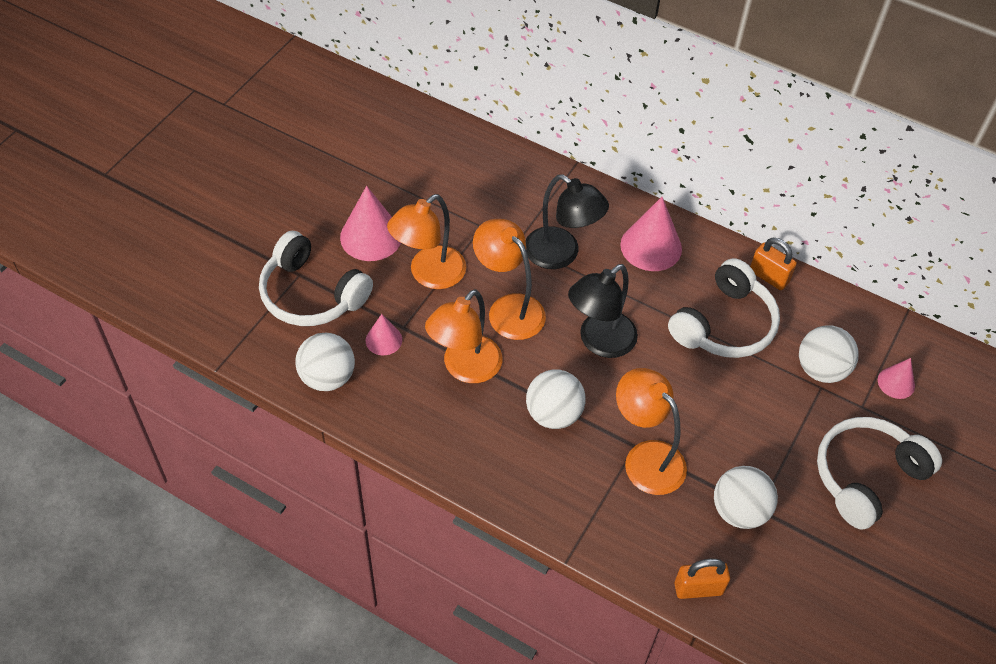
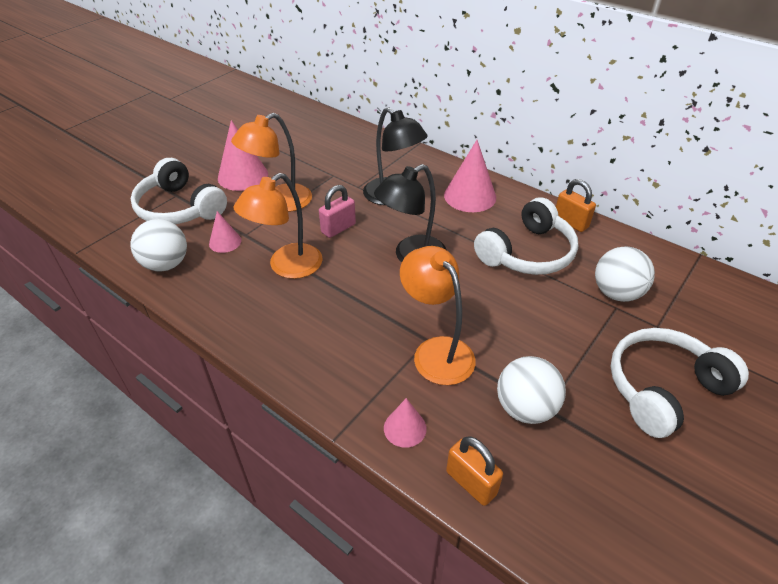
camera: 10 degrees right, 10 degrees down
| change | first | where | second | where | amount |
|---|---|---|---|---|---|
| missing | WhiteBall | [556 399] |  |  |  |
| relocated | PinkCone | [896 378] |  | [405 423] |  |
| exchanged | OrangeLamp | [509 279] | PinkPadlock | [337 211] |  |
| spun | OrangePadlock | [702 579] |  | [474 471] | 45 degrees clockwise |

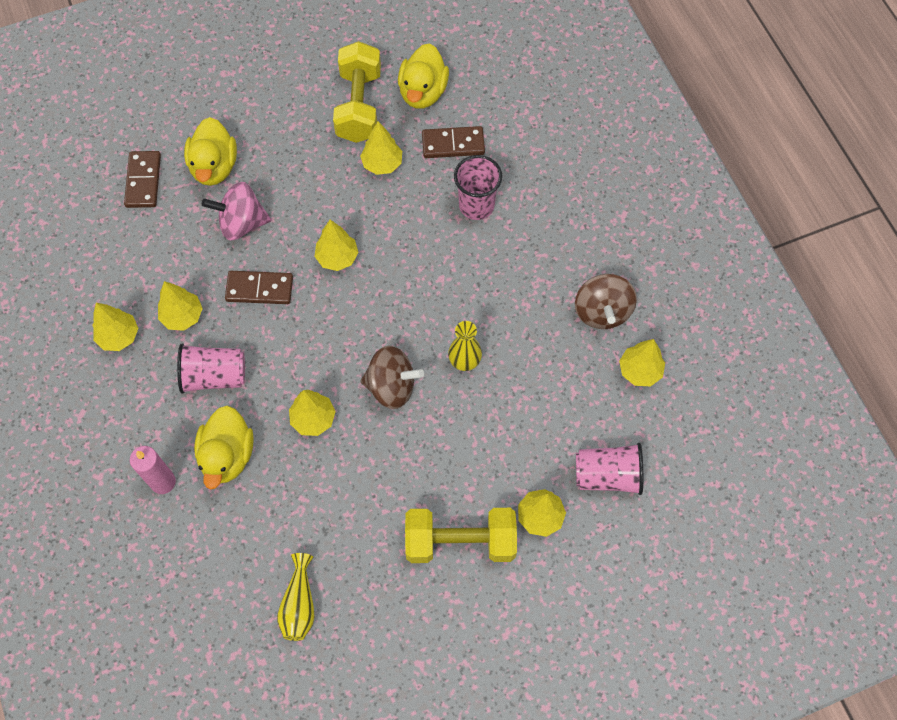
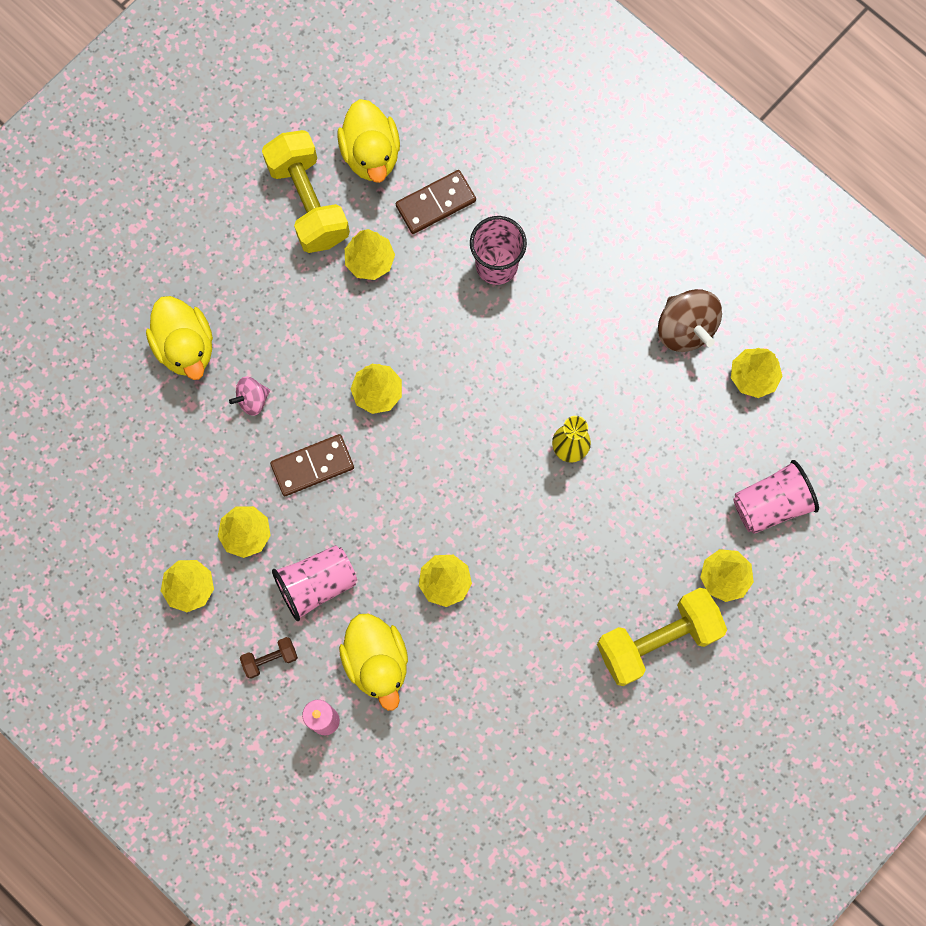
camera: 25 degrees left, 10 degrees up
| change | first | where | second | where | amount |
|---|---|---|---|---|---|
| missing | BrownDomino | [142 179] |  |  |  |
| missing | YellowVase | [296 597] |  |  |  |
| missing | BrownSpinningTop | [392 377] |  |  |  |
| appeared |  |  | BrownDumbbell | [269 657] |  |
| size | PinkSpinningTop | [236 211] |  | [249 396] | x0.57 |

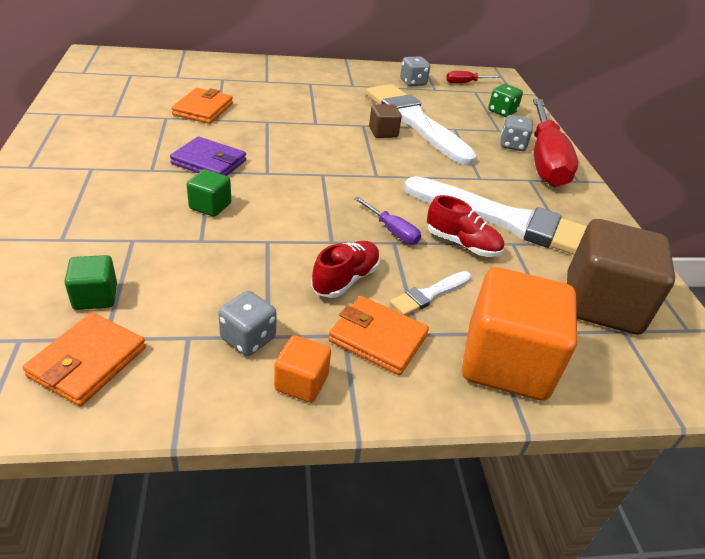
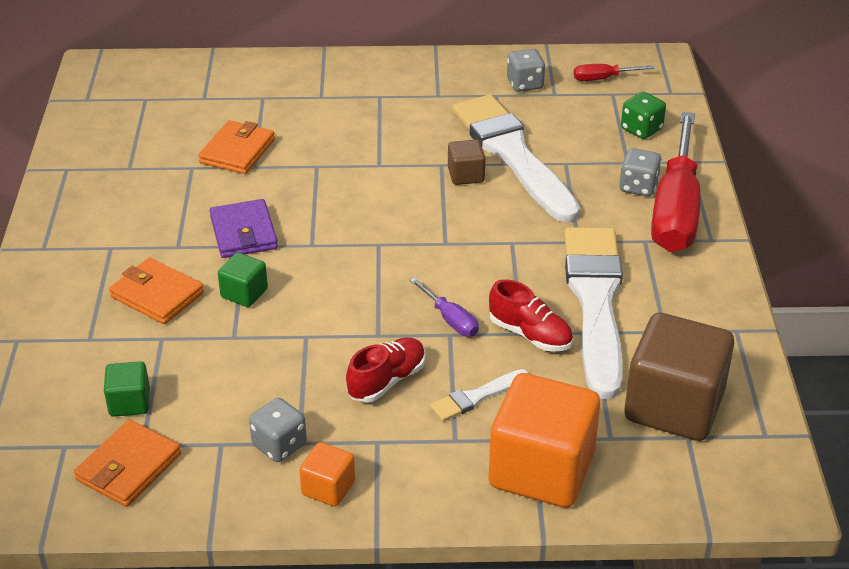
camera: 10 degrees right, 0 degrees up
| change | first | where | second | where | amount |
|---|---|---|---|---|---|
| relocated | OrangeWallet | [378 335] |  | [156 290] |  |
| spun | PurpleWallet | [208 156] |  | [244 228] | 45 degrees clockwise |
| spun | WhiteBrush | [495 215] |  | [593 313] | 120 degrees counterclockwise |

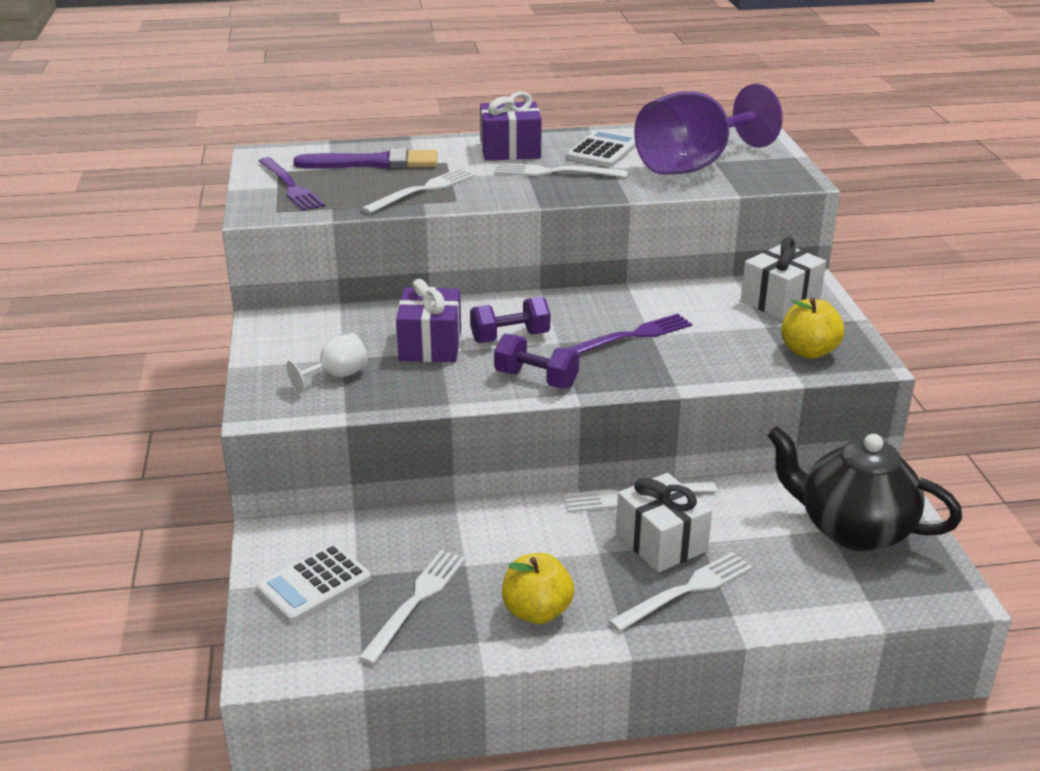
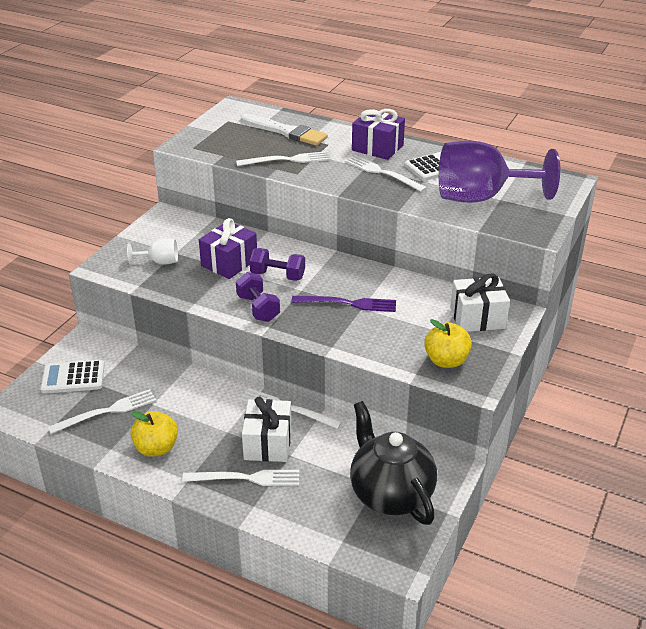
camera: 35 degrees right, 5 degrees up
| change | first | where | second | where | amount |
|---|---|---|---|---|---|
| missing | PurpleFork | [292 184] |  |  |  |
| colour | PurpleBrush | [365 158] | WhiteBrush | [284 129] |  |

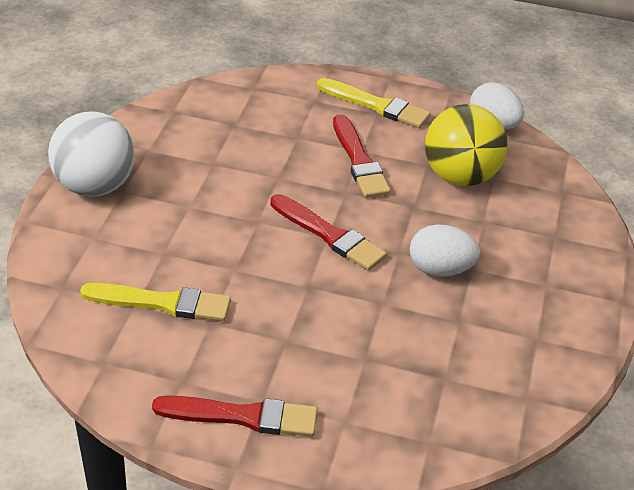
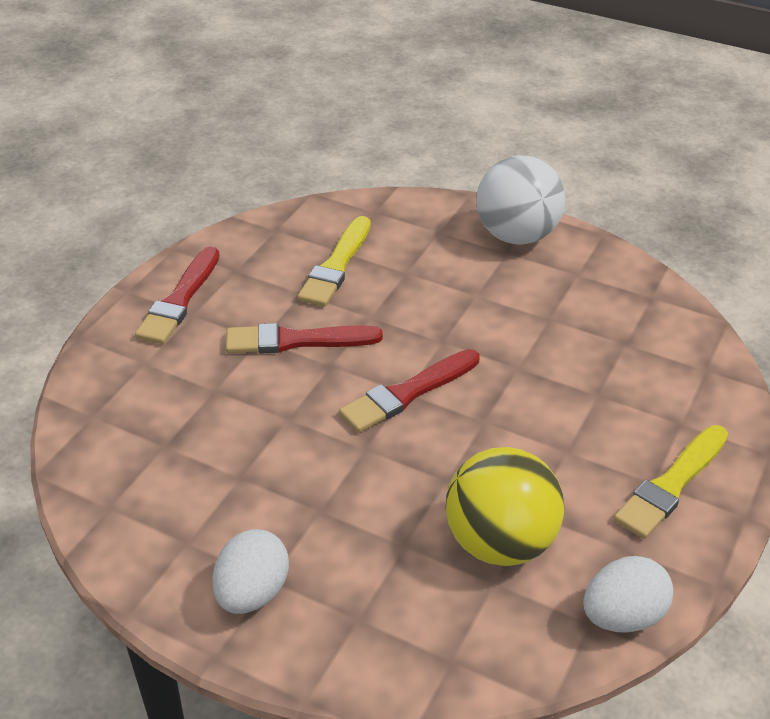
camera: 105 degrees right, 0 degrees up
| change | first | where | second | where | amount |
|---|---|---|---|---|---|
| relocated | RedBrush | [362 156] |  | [304 338] |  |
| relocated | WhiteEgg | [445 250] |  | [250 571] |  |

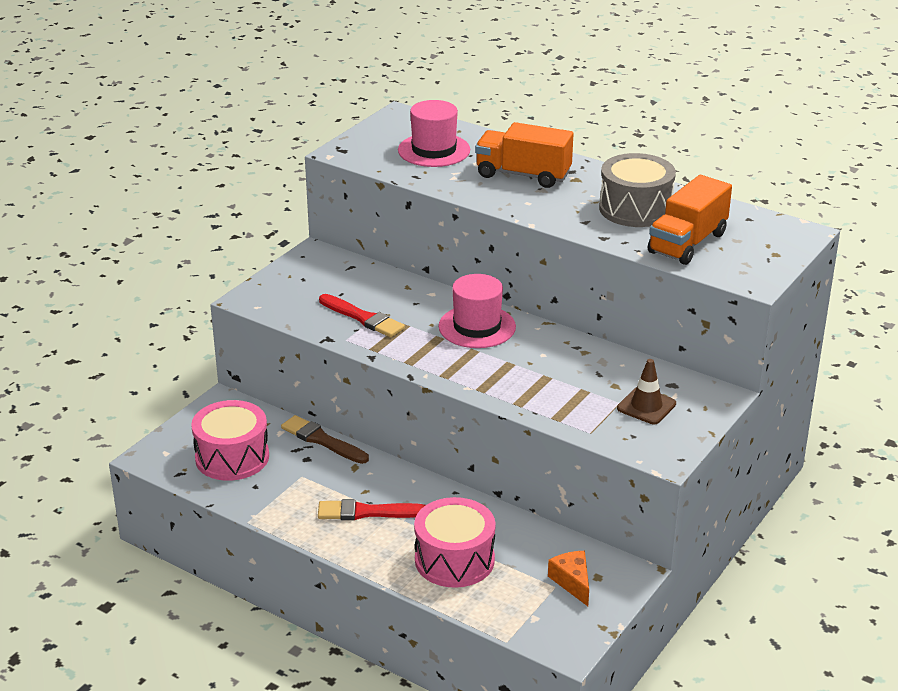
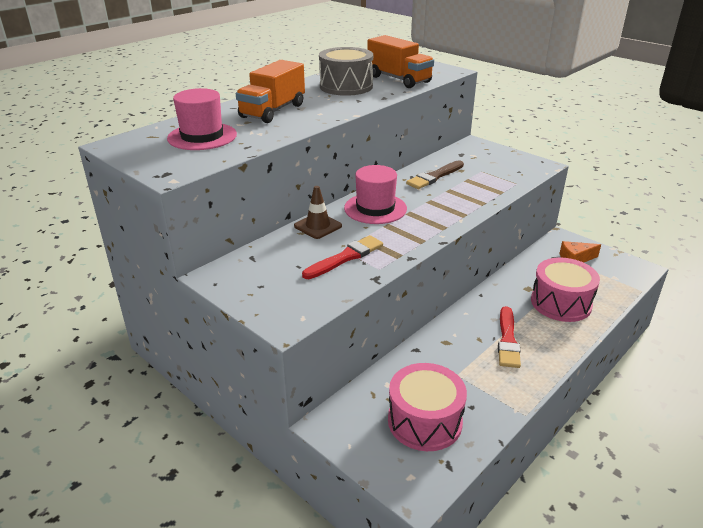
camera: 80 degrees left, 0 degrees up
| change | first | where | second | where | amount |
|---|---|---|---|---|---|
| relocated | BrownBrush | [325 439] |  | [435 174] |  |
| relocated | BrownTrafficCone | [646 391] |  | [318 212] |  |

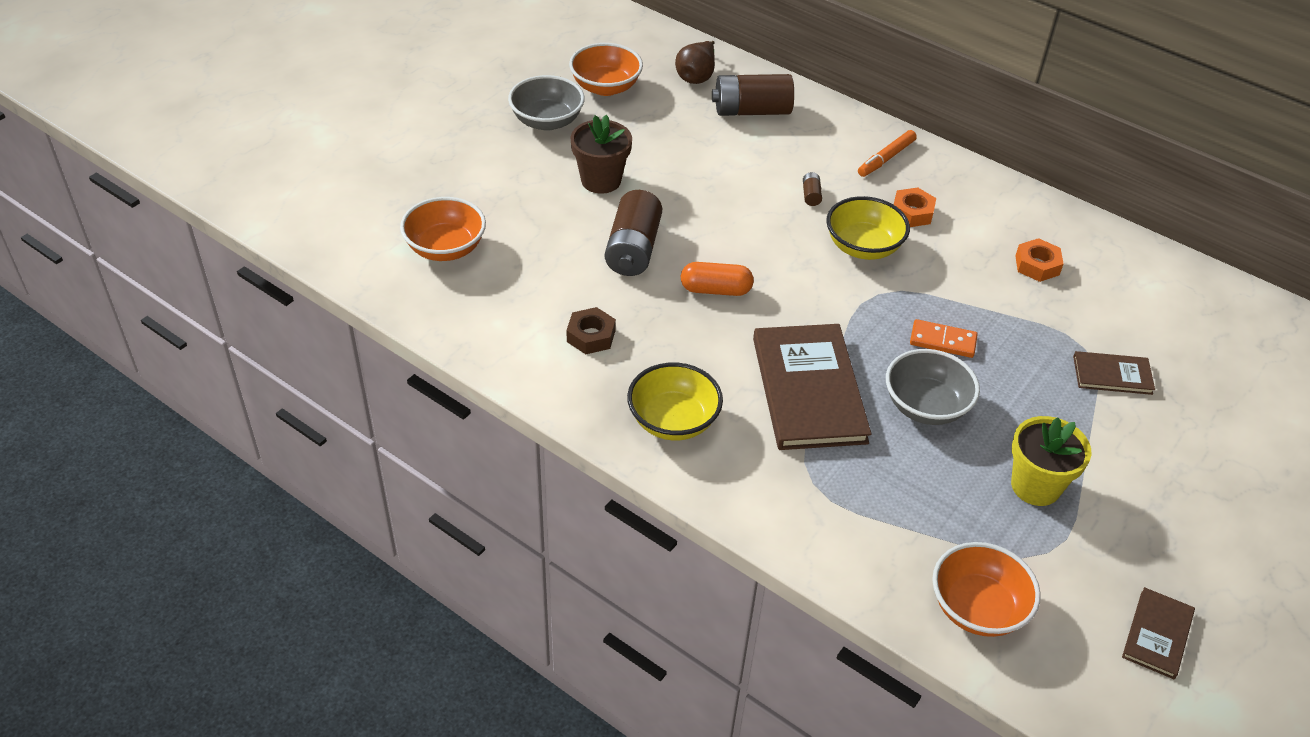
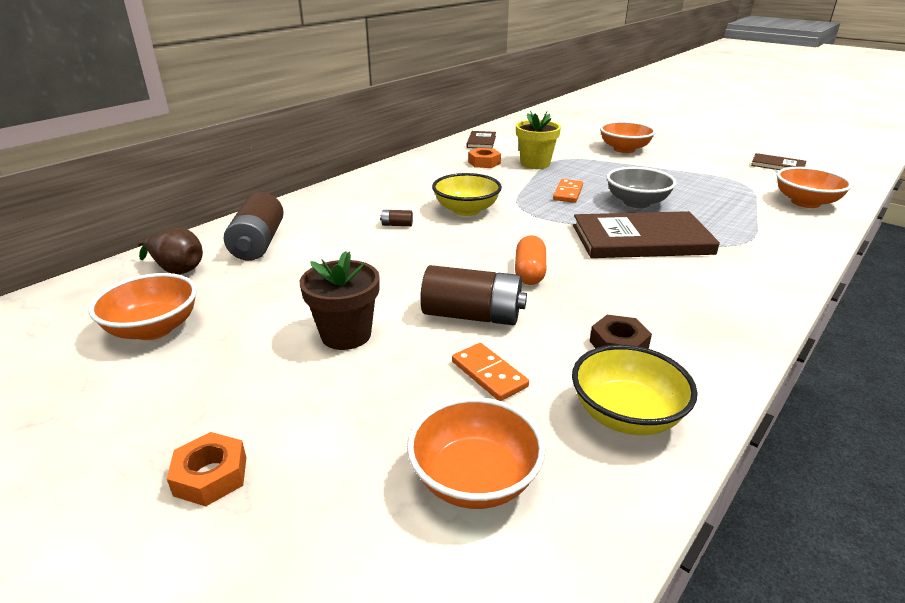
camera: 85 degrees left, 15 degrees down
| change | first | where | second | where | amount |
|---|---|---|---|---|---|
| missing | GreyBowl | [546 103] |  |  |  |
| missing | OrangeMarker | [887 153] |  |  |  |
| appeared |  |  | OrangeDomino | [490 372] |  |
| appeared |  |  | OrangeBowl | [628 137] |  |
| relocated | YellowBowl | [675 402] |  | [635 390] |  |
| relocated | OrangeNut | [914 207] |  | [206 469] |  |
| relocated | YellowFlowerPot | [1051 461] |  | [538 139] |  |
| relocated | BrownBook | [1114 373] |  | [481 139] |  |

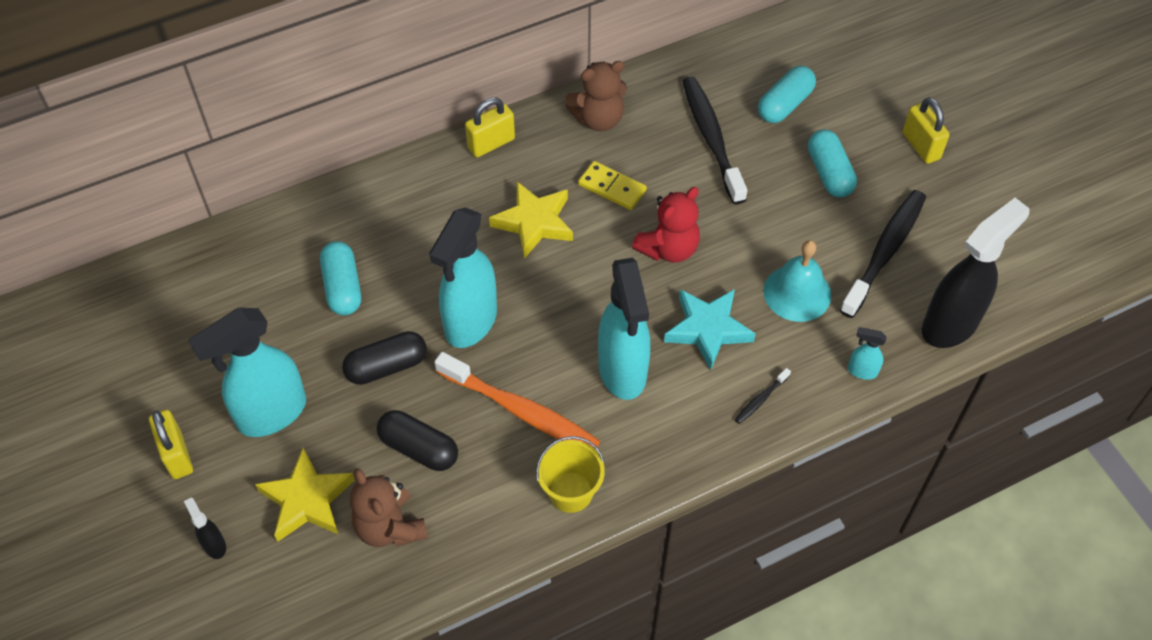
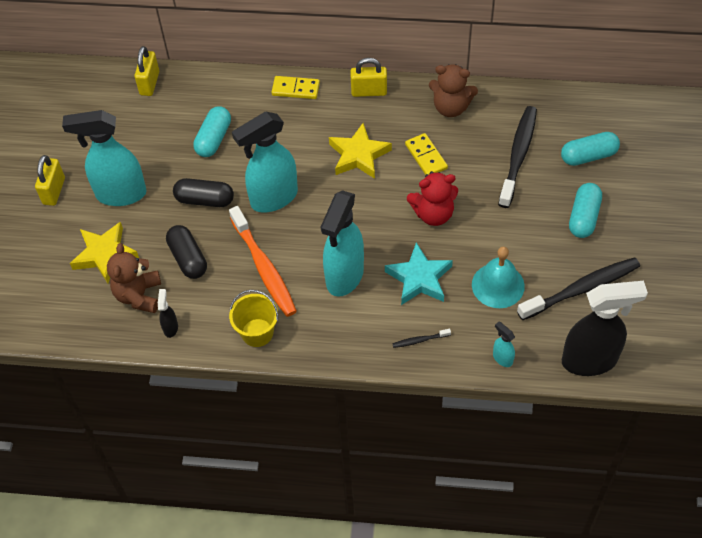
camera: 35 degrees right, 0 degrees up
| change | first | where | second | where | amount |
|---|---|---|---|---|---|
| appeared |  |  | YellowDomino | [296 87] |  |
| relocated | BlackSprayBottle | [205 528] |  | [168 313] |  |
| relocated | YellowPadlock | [926 130] |  | [146 71] |  |

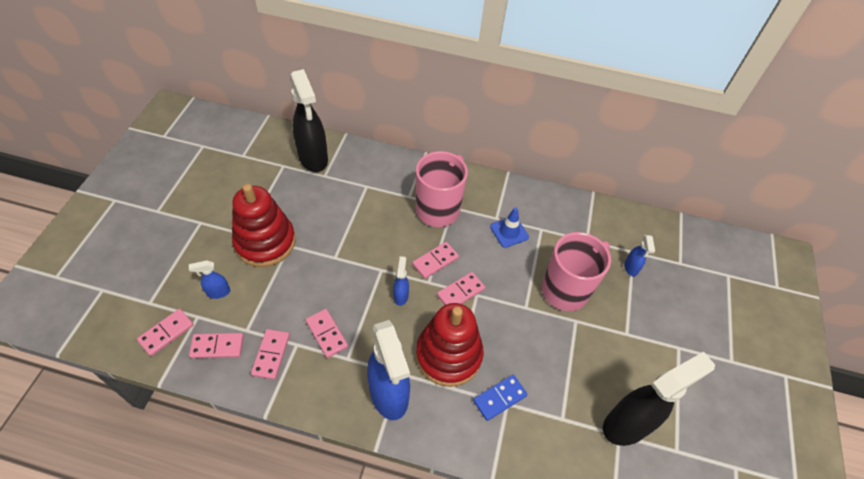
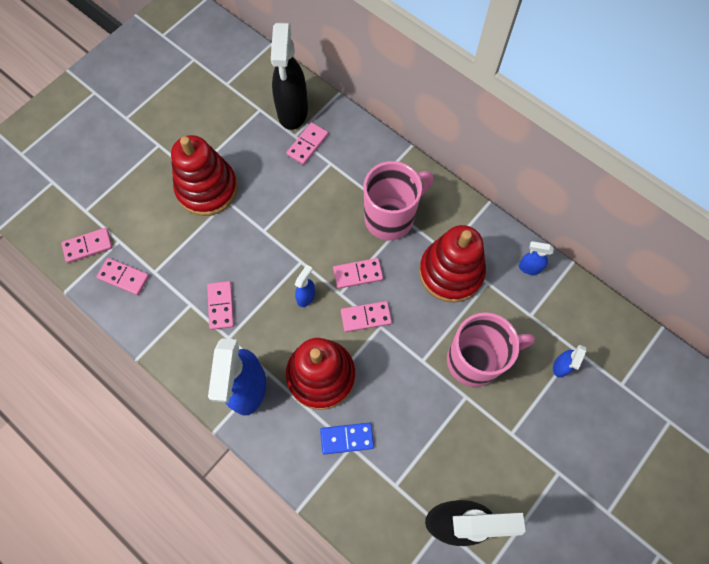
camera: 30 degrees right, 15 degrees up
| change | first | where | second | where | amount |
|---|---|---|---|---|---|
| relocated | BlueSprayBottle | [209 279] |  | [536 258] |  |
| relocated | PinkDomino | [270 354] |  | [307 143] |  |
| exchanged | BlueTrafficCone | [509 228] | RedStackingToy | [452 264] |  |

